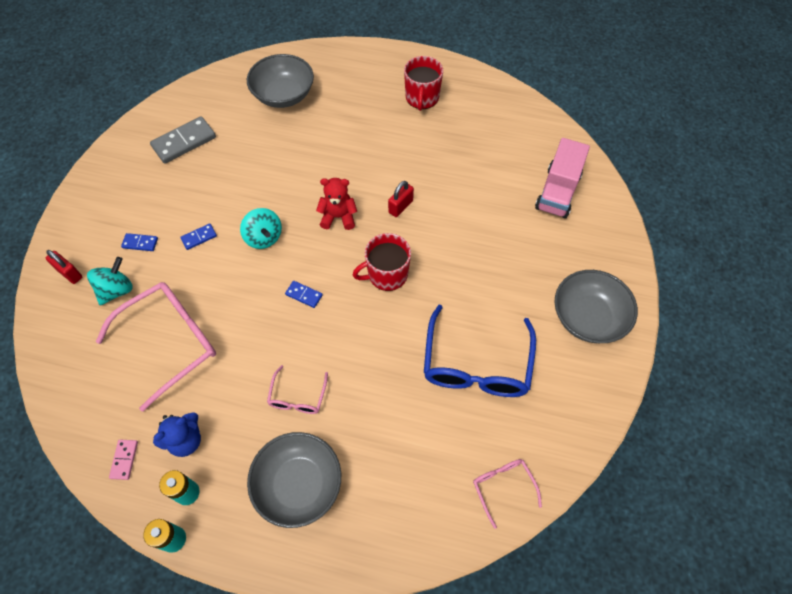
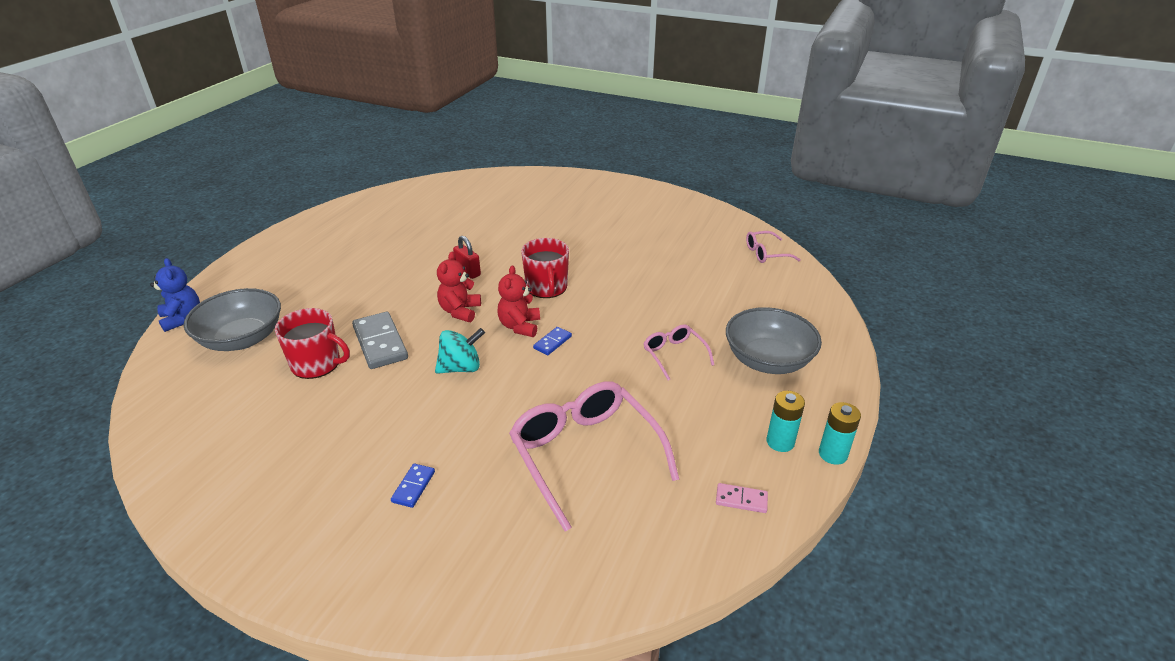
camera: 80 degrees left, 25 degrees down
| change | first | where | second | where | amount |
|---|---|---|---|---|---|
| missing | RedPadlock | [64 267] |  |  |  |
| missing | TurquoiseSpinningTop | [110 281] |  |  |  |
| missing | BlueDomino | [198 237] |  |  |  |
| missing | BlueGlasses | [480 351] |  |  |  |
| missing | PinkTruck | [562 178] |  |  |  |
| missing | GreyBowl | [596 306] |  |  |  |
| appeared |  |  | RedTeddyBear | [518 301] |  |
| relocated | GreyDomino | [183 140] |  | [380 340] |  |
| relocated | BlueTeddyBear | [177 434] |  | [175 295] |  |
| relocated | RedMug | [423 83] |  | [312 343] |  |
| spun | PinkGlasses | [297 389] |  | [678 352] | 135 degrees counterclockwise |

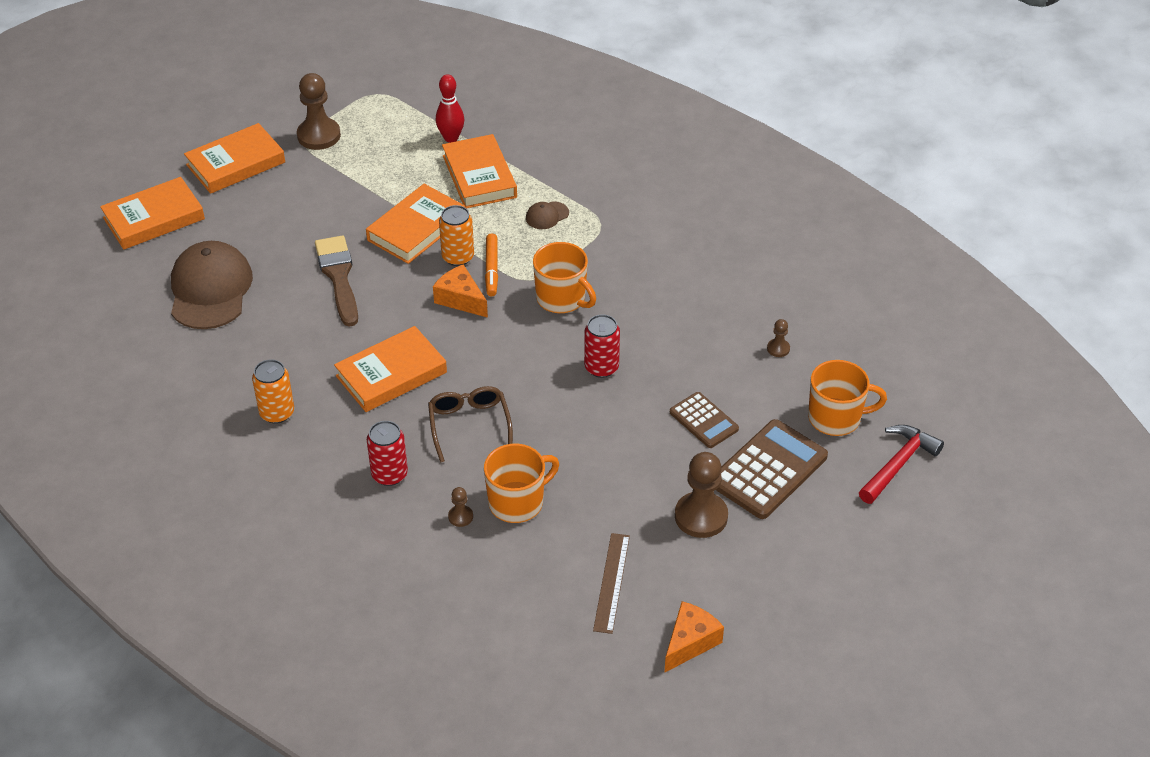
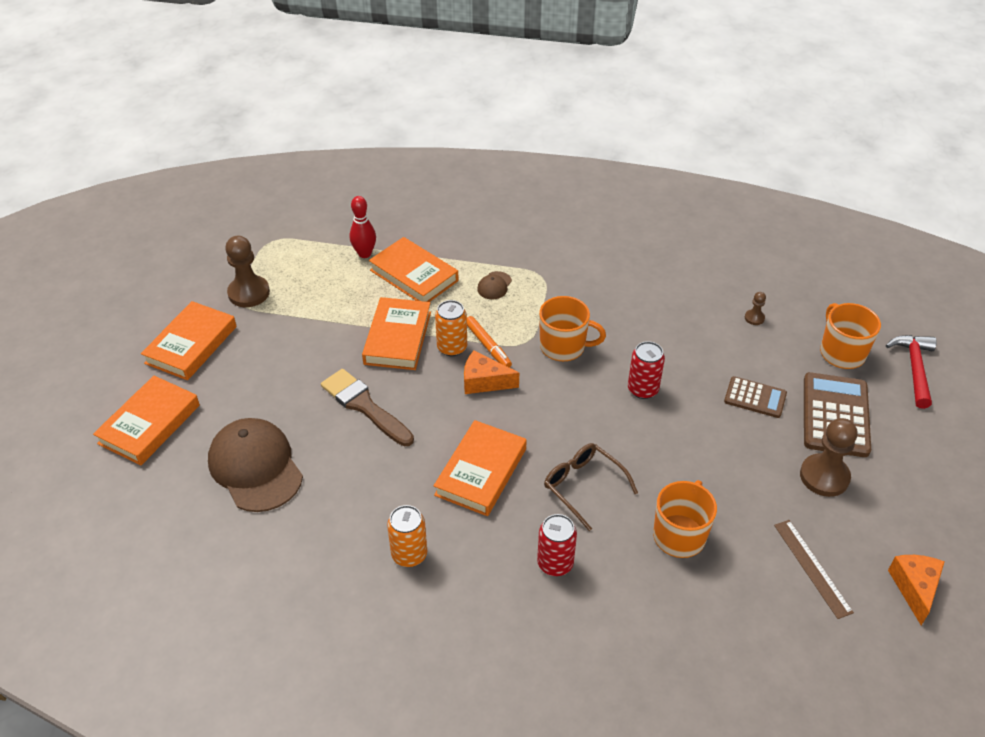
camera: 30 degrees left, 0 degrees up
| change | first | where | second | where | amount |
|---|---|---|---|---|---|
| missing | BrownPawn | [460 507] |  |  |  |
| spun | OrangeMug | [847 398] |  | [850 336] | 75 degrees counterclockwise |

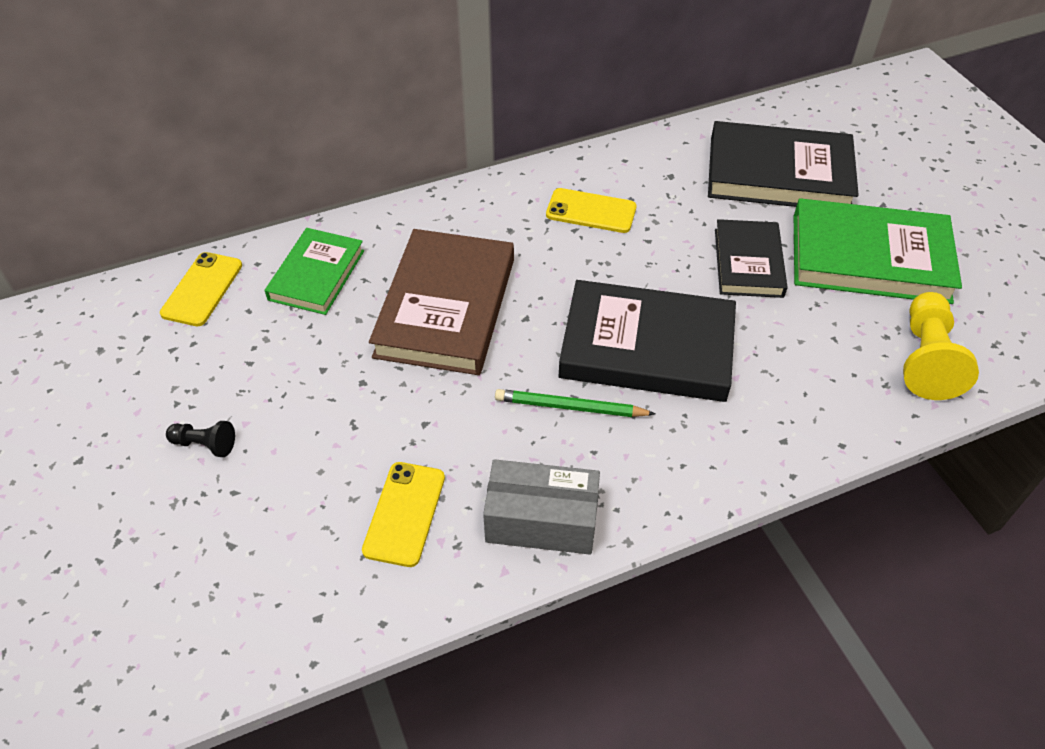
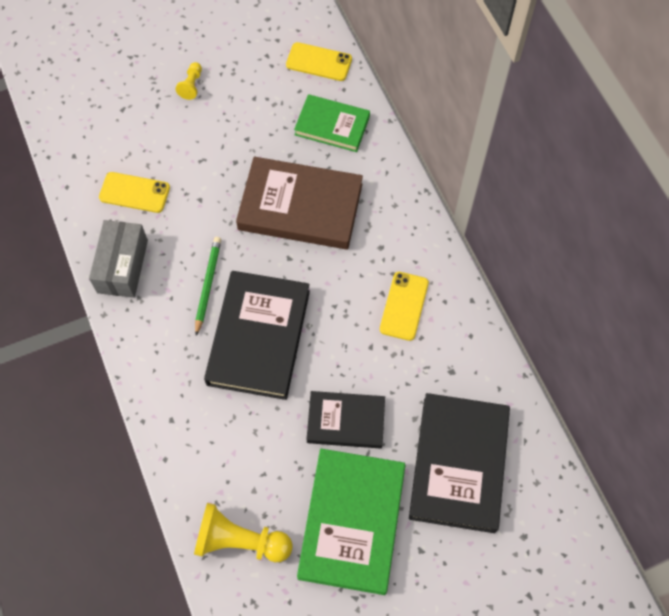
camera: 90 degrees right, 15 degrees up
| change | first | where | second | where | amount |
|---|---|---|---|---|---|
| colour | BlackPawn | [200 439] | YellowPawn | [189 81] |  |

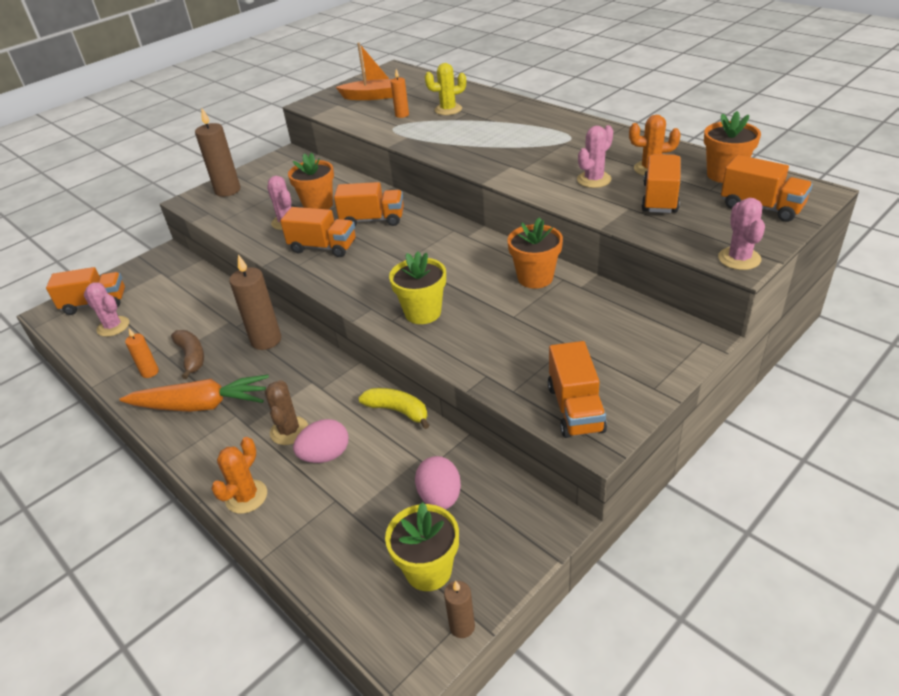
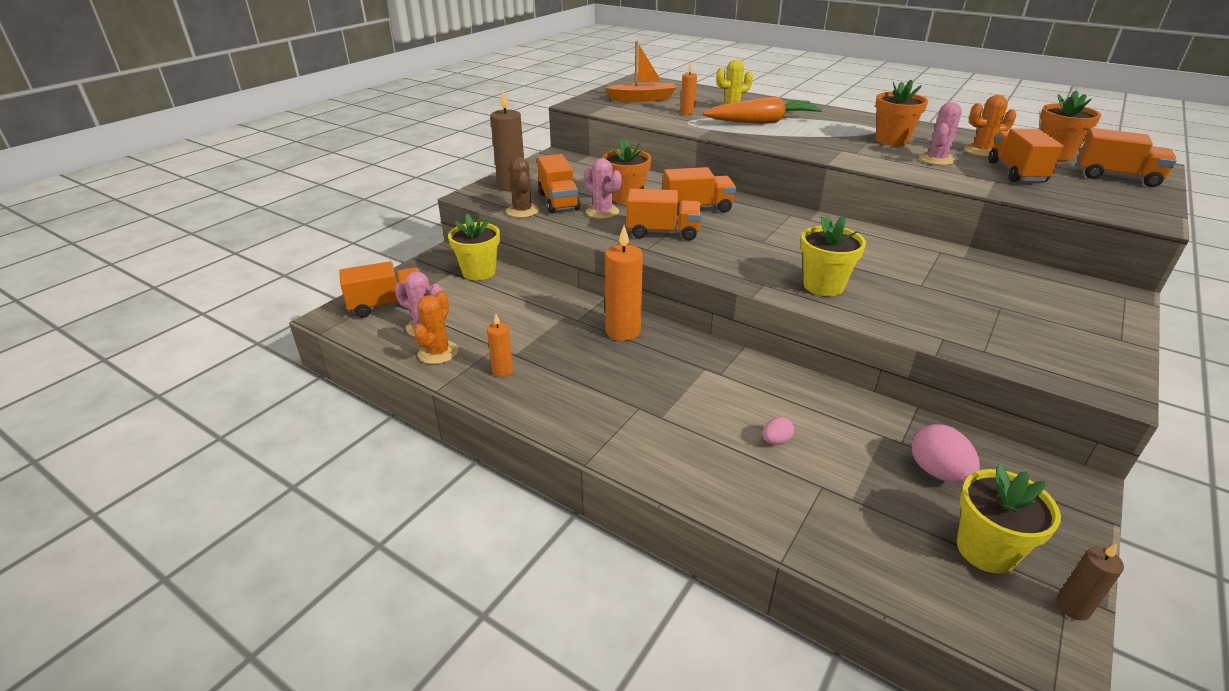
camera: 15 degrees left, 5 degrees down
| change | first | where | second | where | amount |
|---|---|---|---|---|---|
| missing | BrownBanana | [187 354] |  |  |  |
| missing | YellowBanana | [394 408] |  |  |  |
| missing | PinkCactus | [741 234] |  |  |  |
| appeared |  |  | YellowFlowerPot | [474 247] |  |
| relocated | OrangeCarrot | [194 393] |  | [763 110] |  |
| relocated | OrangeCactus | [239 475] |  | [436 327] |  |
| relocated | BrownCactus | [286 412] |  | [522 187] |  |
| relocated | OrangeFlowerPot | [535 253] |  | [901 112] |  |
| relocated | OrangeTruck | [577 389] |  | [558 183] |  |
| colour | BrownCandle | [255 302] | OrangeCandle | [624 283] |  |
| size | PinkEgg | [321 441] |  | [778 431] | x0.55 |

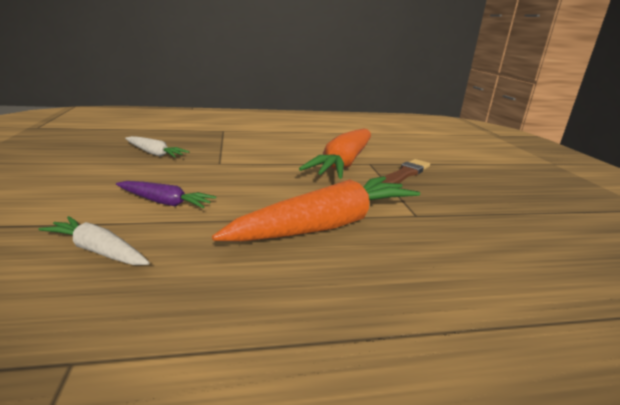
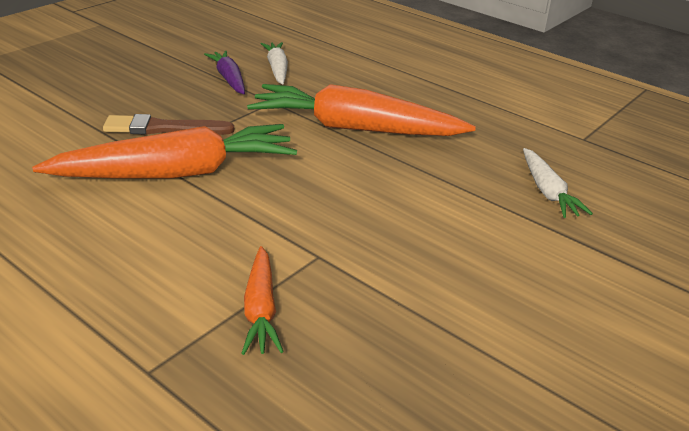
camera: 130 degrees left, 10 degrees up
| change | first | where | second | where | amount |
|---|---|---|---|---|---|
| appeared |  |  | OrangeCarrot | [262 300] |  |
| relocated | PurpleCarrot | [166 194] |  | [224 72] |  |
| relocated | WhiteCarrot | [157 146] |  | [274 63] |  |

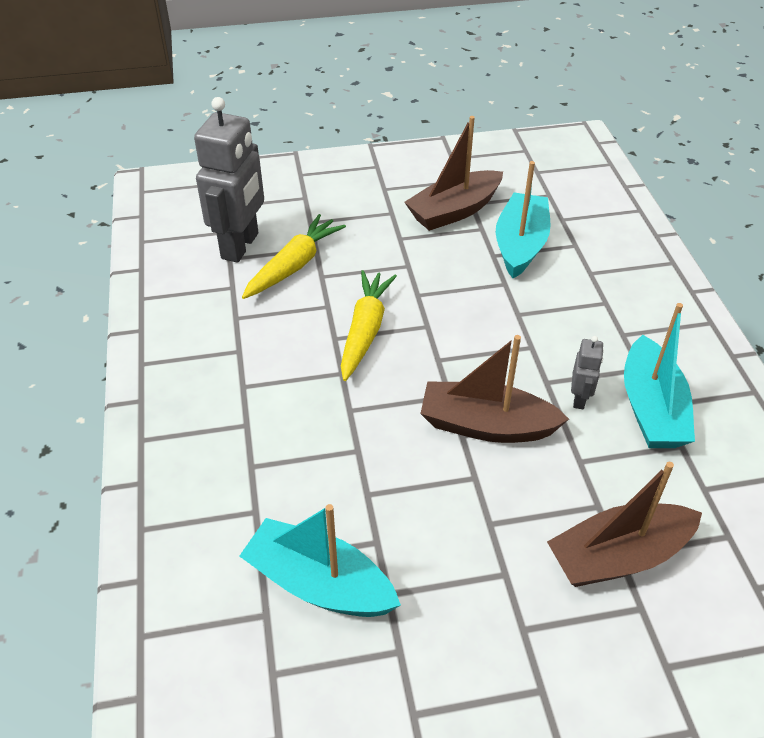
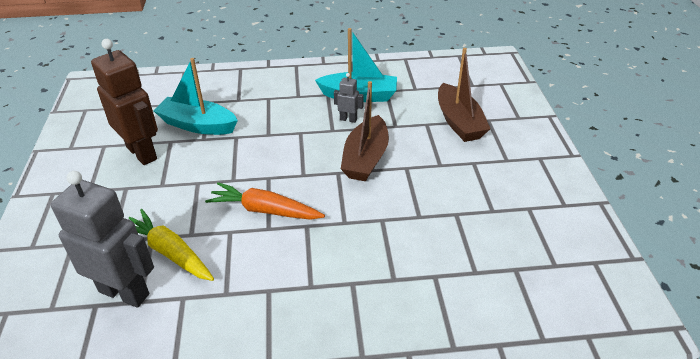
camera: 85 degrees left, 5 degrees down
| change | first | where | second | where | amount |
|---|---|---|---|---|---|
| missing | TurquoiseBoat | [320 560] |  |  |  |
| exchanged | BrownBoat | [453 173] | BrownRobot | [124 102] |  |
| colour | YellowCarrot | [369 325] | OrangeCarrot | [265 201] |  |

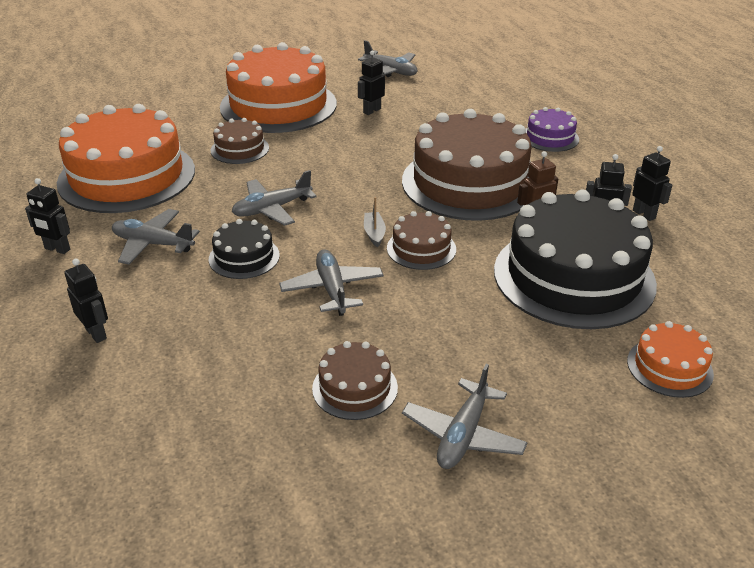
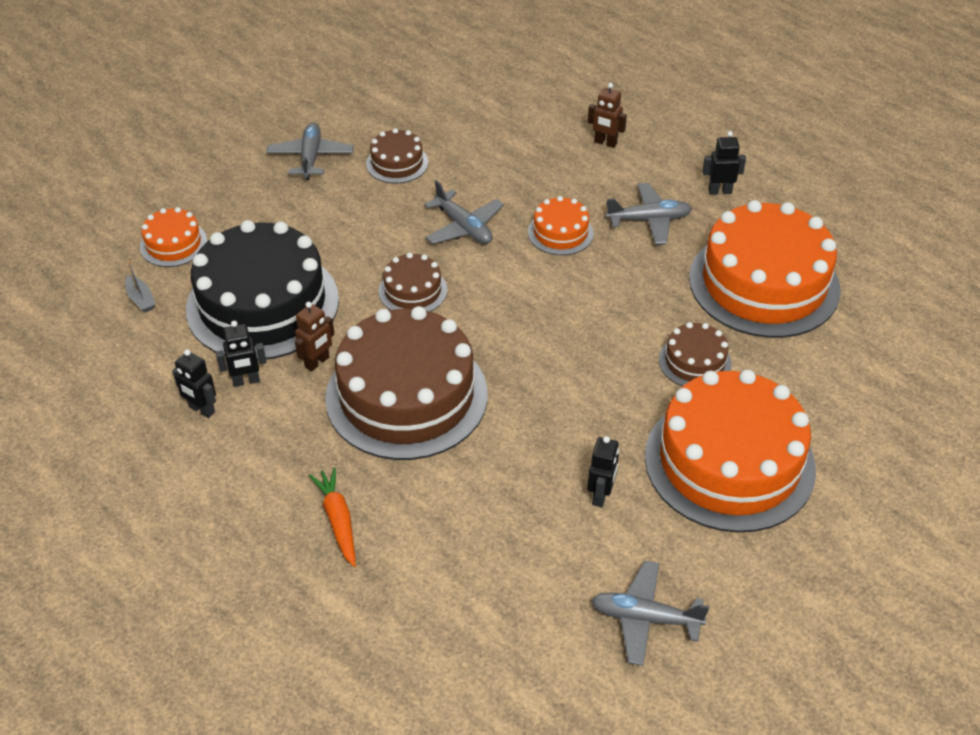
camera: 155 degrees right, 10 degrees up
| change | first | where | second | where | amount |
|---|---|---|---|---|---|
| missing | GreyPlane | [274 198] |  |  |  |
| relocated | GreyBoat | [375 222] |  | [140 287] |  |
| exchanged | PurpleCake | [552 129] | OrangeCarrot | [332 517] |  |
| colour | BlackRobot | [86 300] | BrownRobot | [607 115] |  |
| colour | BlackCake | [244 249] | OrangeCake | [561 225] |  |

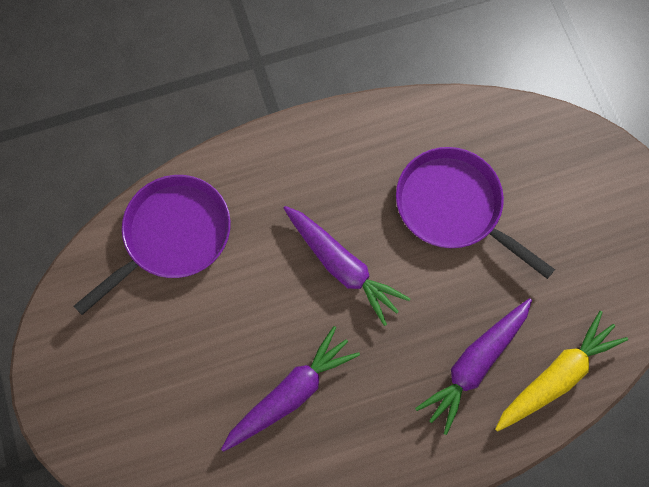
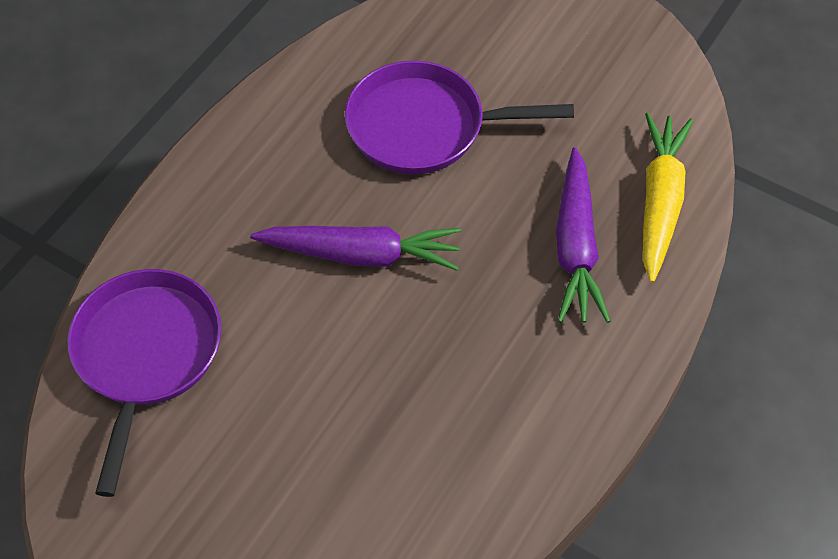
camera: 40 degrees left, 15 degrees down
| change | first | where | second | where | amount |
|---|---|---|---|---|---|
| missing | PurpleCarrot | [290 389] |  |  |  |

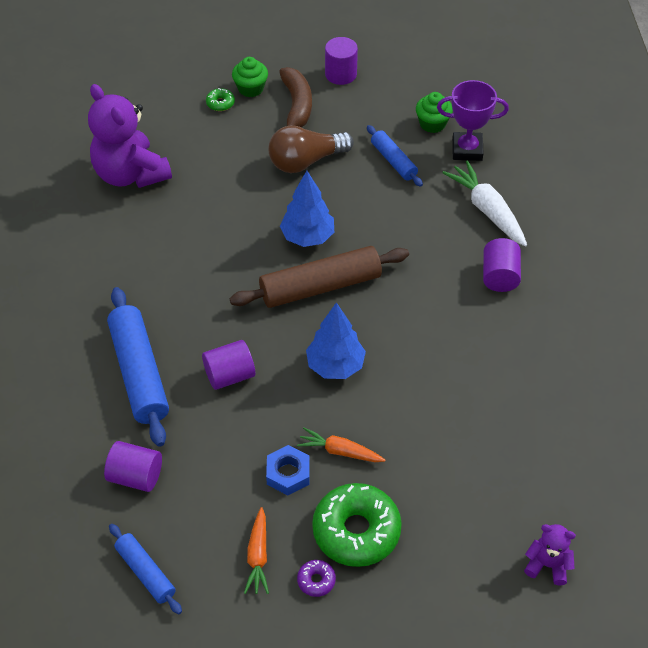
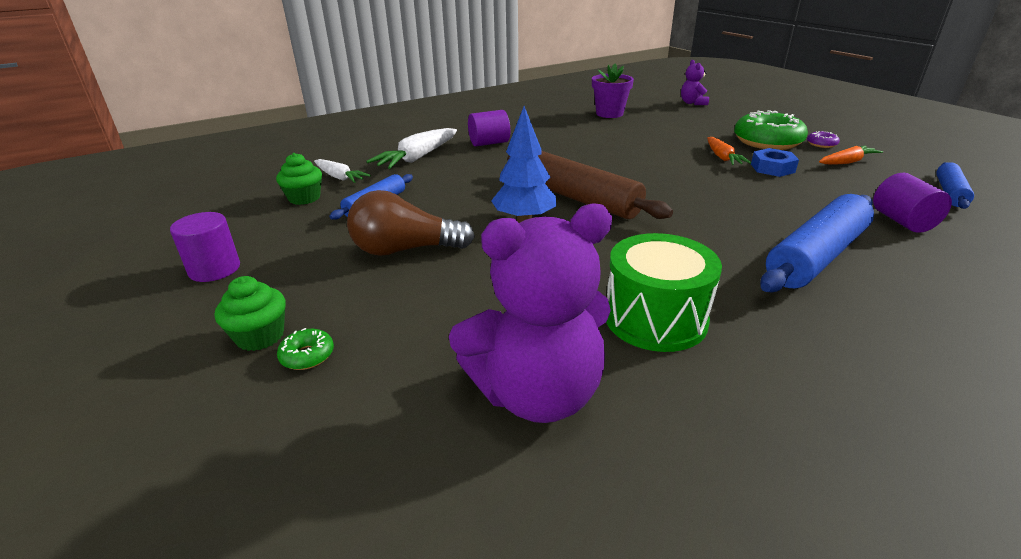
camera: 115 degrees left, 20 degrees down
| change | first | where | second | where | amount |
|---|---|---|---|---|---|
| missing | PurpleCylinder | [228 365] |  |  |  |
| missing | BrownBanana | [295 97] |  |  |  |
| missing | BlueTree | [336 340] |  |  |  |
| appeared |  |  | PurpleFlowerPot | [613 91] |  |
| appeared |  |  | GreenDrum | [664 292] |  |
| exchanged | PurpleTrophy | [473 120] | WhiteCarrot | [342 171] |  |
| spun | PurpleTeddyBear | [130 136] |  | [530 313] | 45 degrees clockwise |
| spun | BrownLightBulb | [311 149] |  | [411 223] | 135 degrees clockwise |

